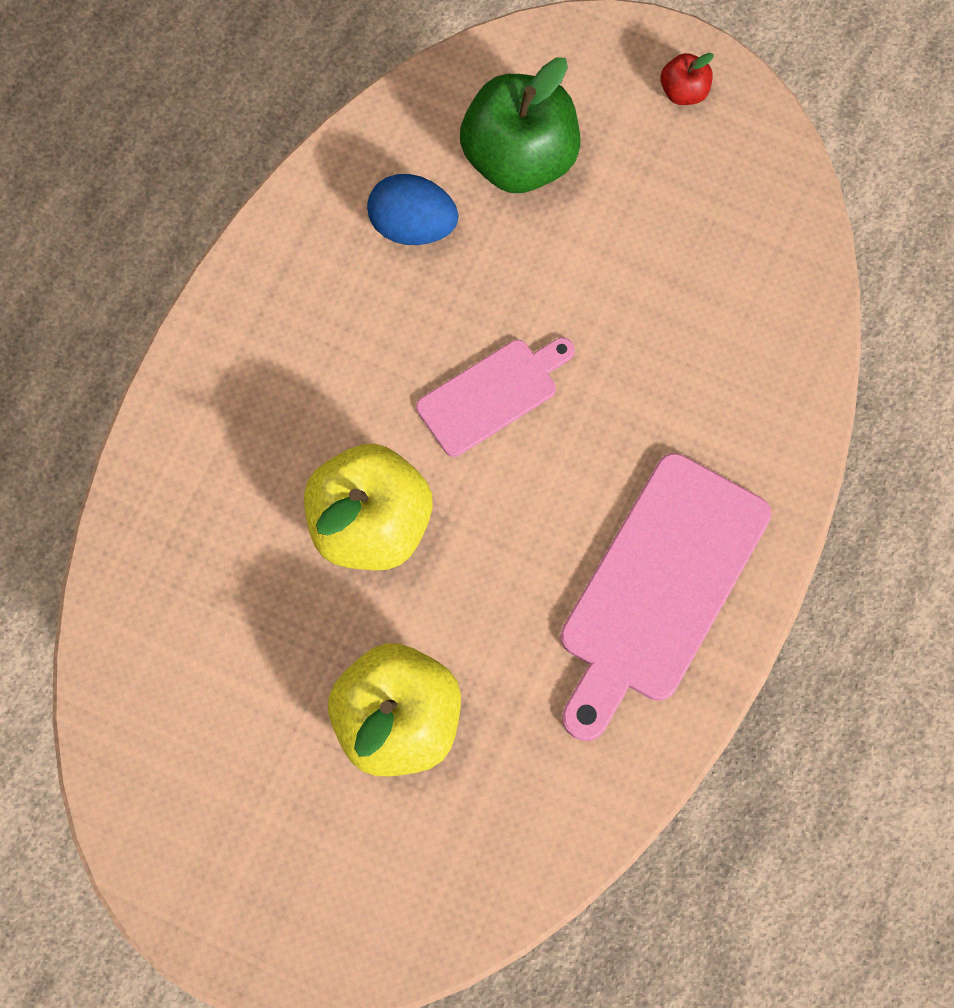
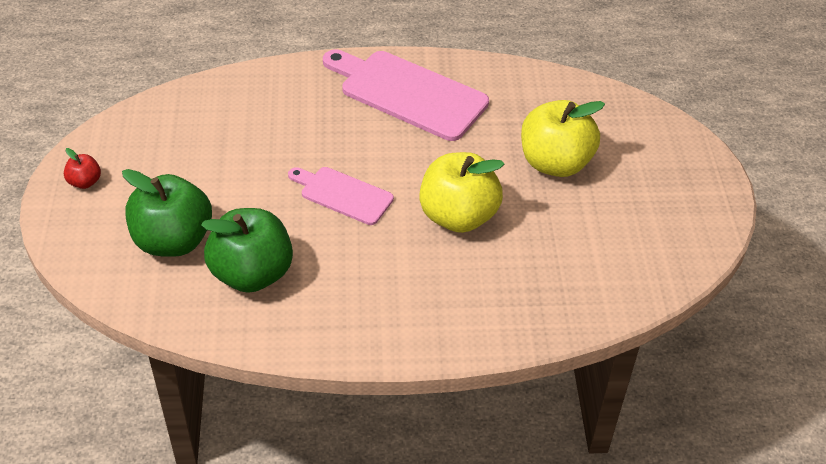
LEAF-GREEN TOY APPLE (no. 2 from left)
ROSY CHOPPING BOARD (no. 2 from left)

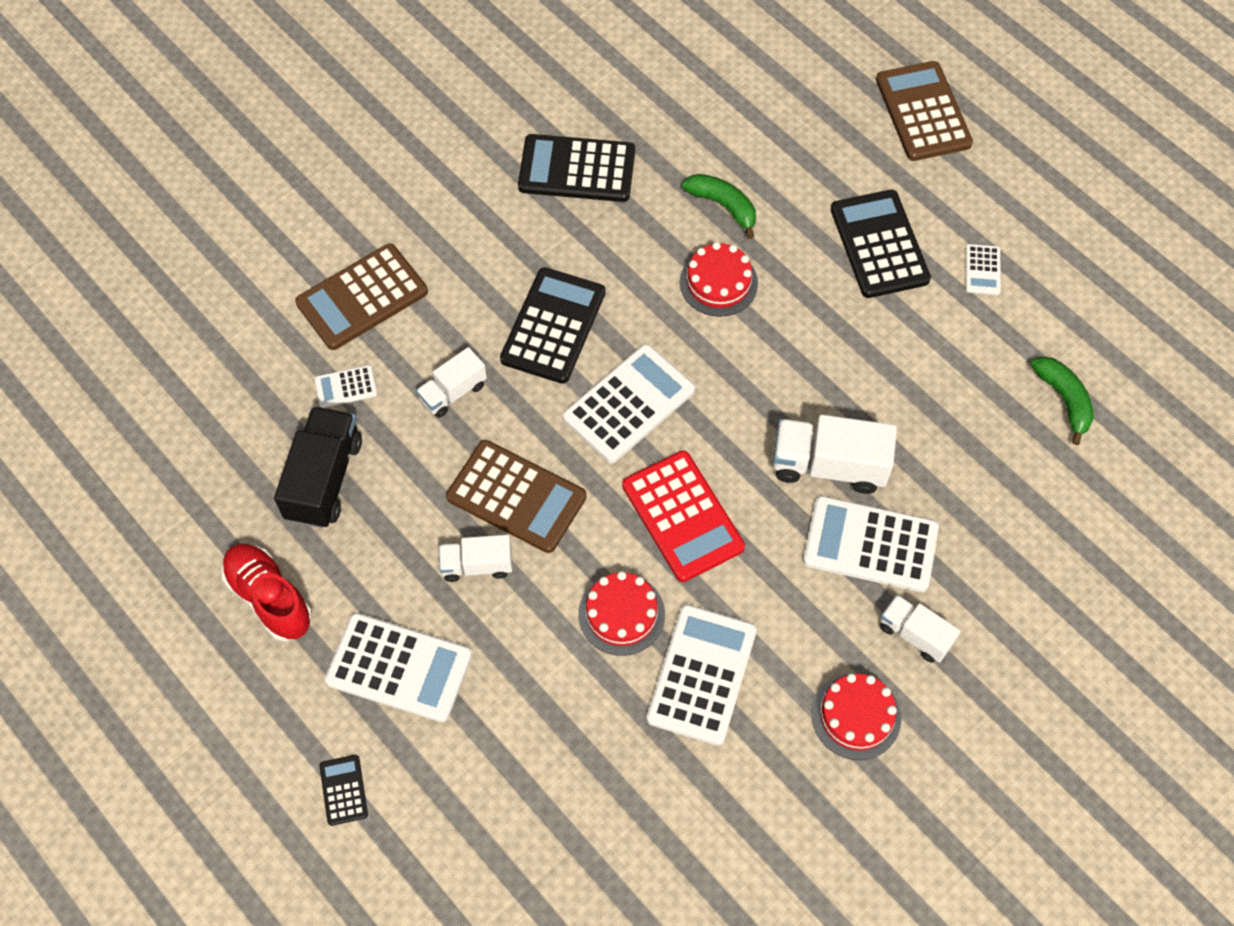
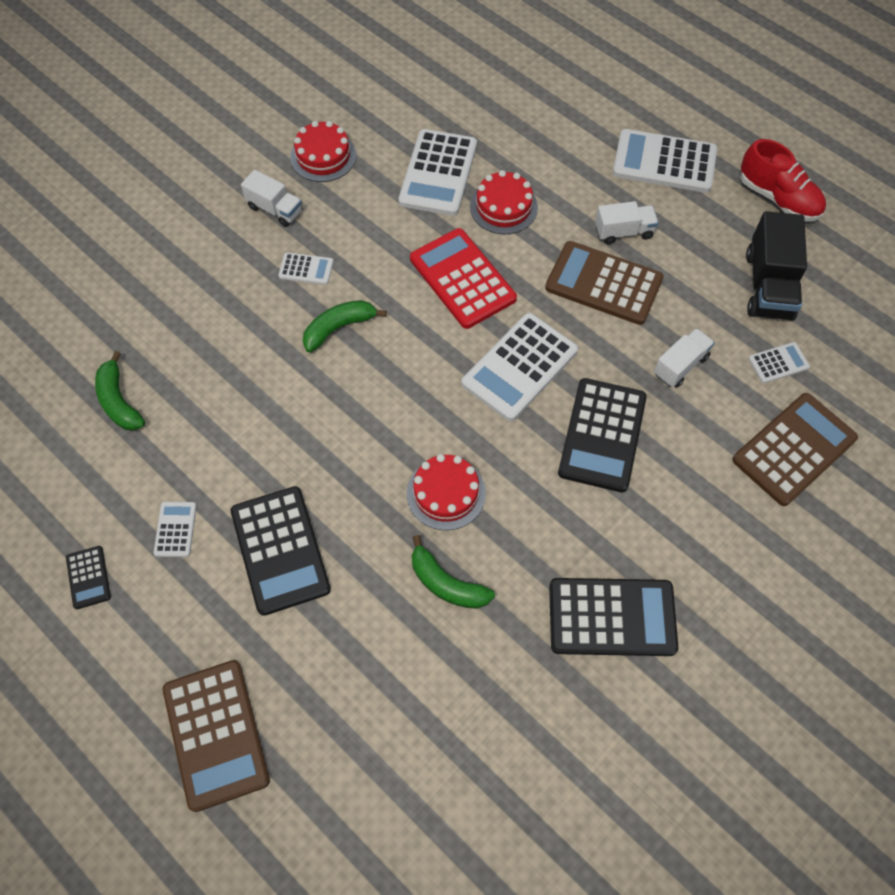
EBONY POCKET CALCULATOR (no. 1 from left)
WHITE POCKET CALCULATOR (no. 2 from left)
LEAF-GREEN BANANA FRUIT (no. 2 from left)

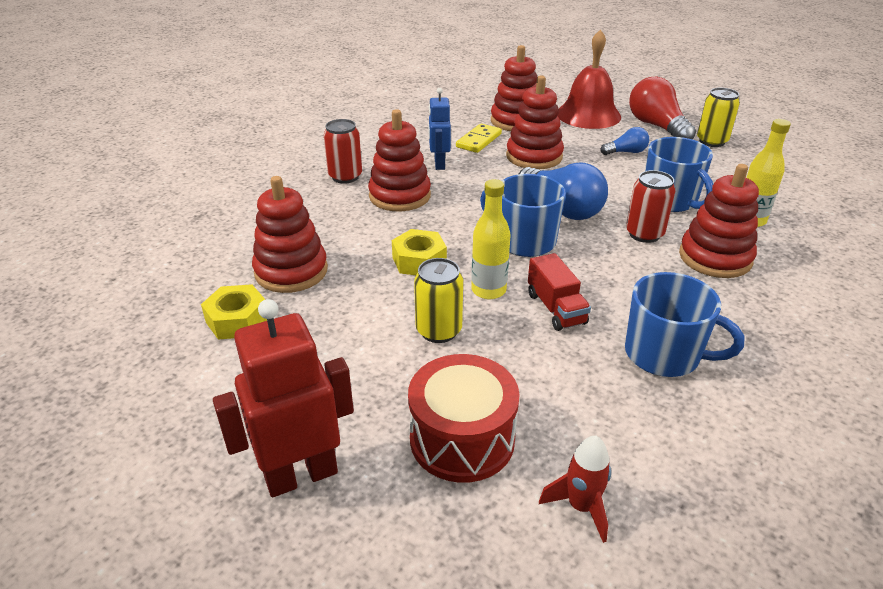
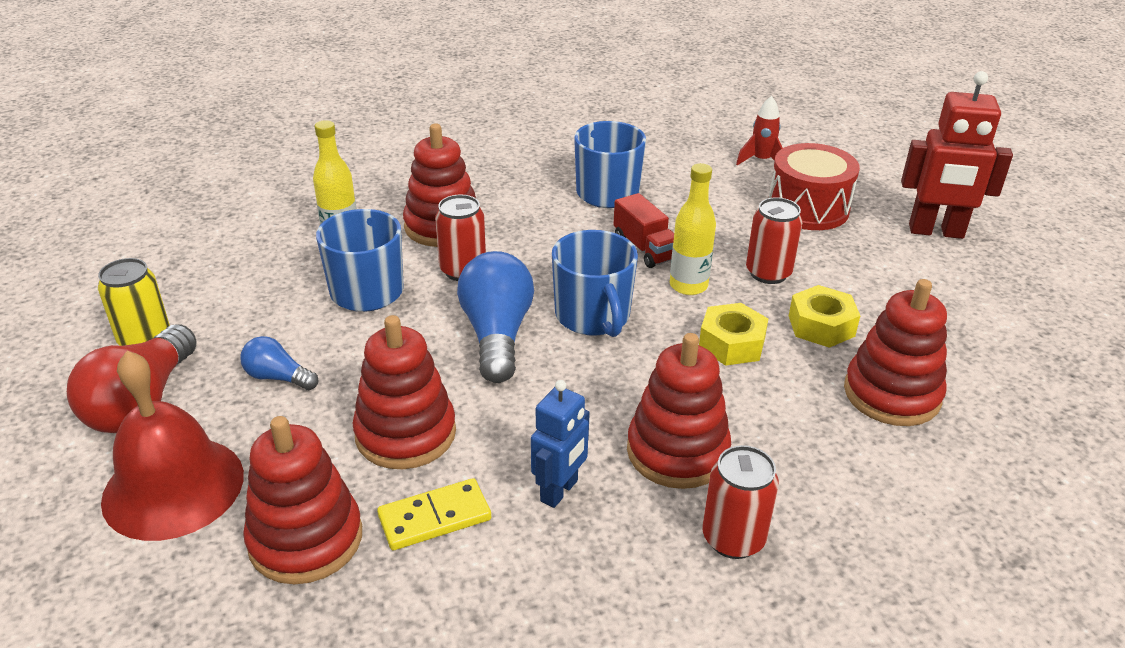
CRIMSON TOY TRUCK
CRIMSON CAN (no. 3 from left)
YELLOW HEXAGON NUT (no. 2 from left)

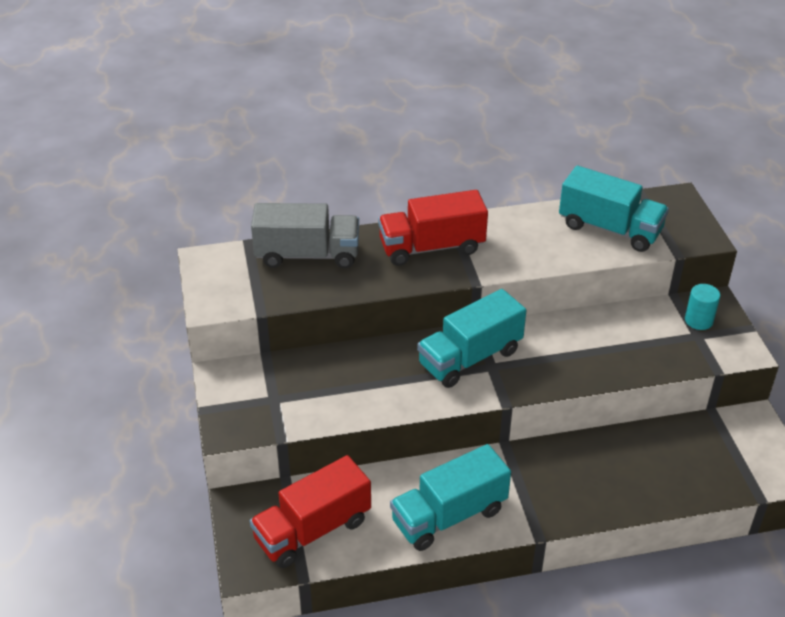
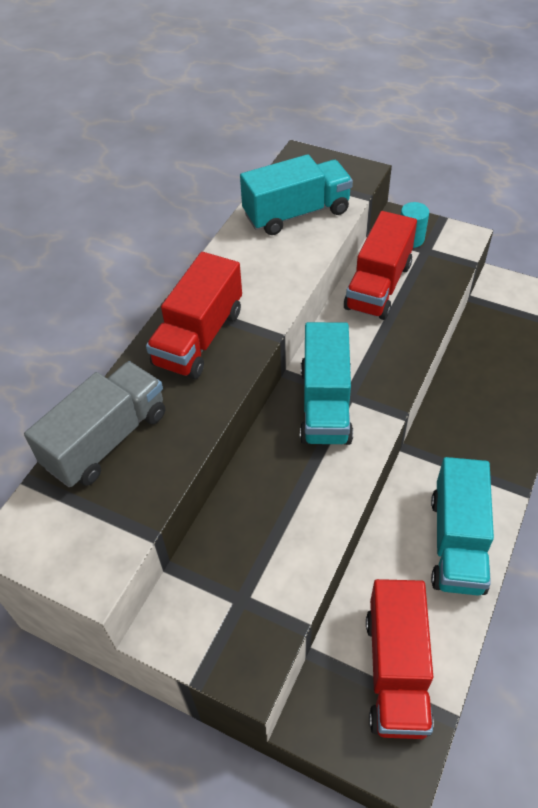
CRIMSON TOY TRUCK (no. 2 from left)

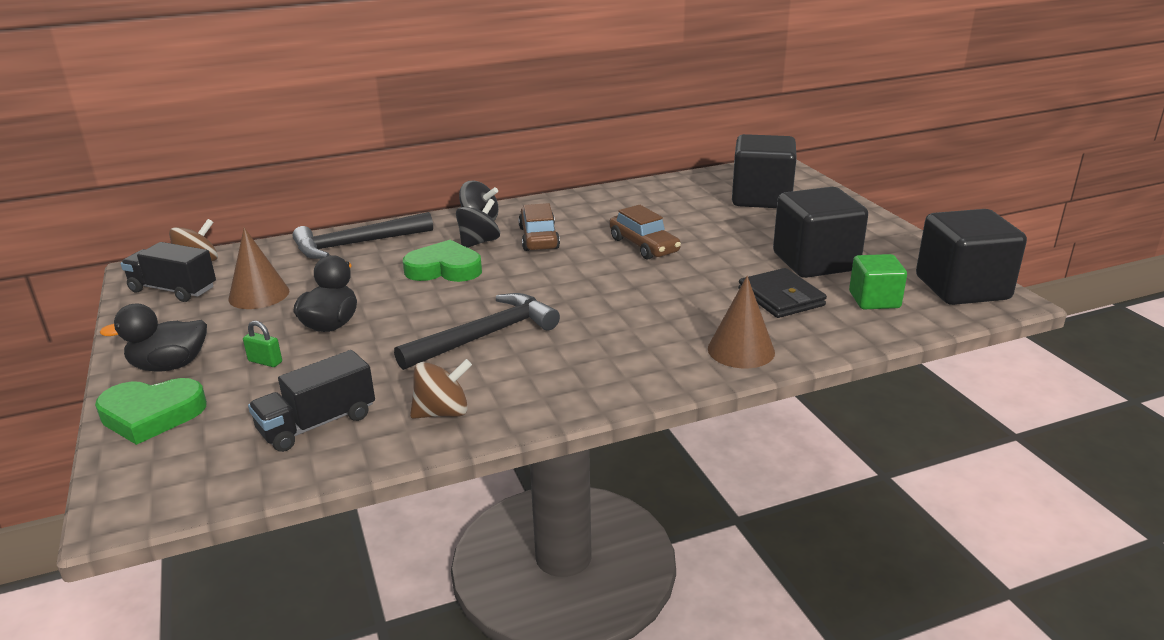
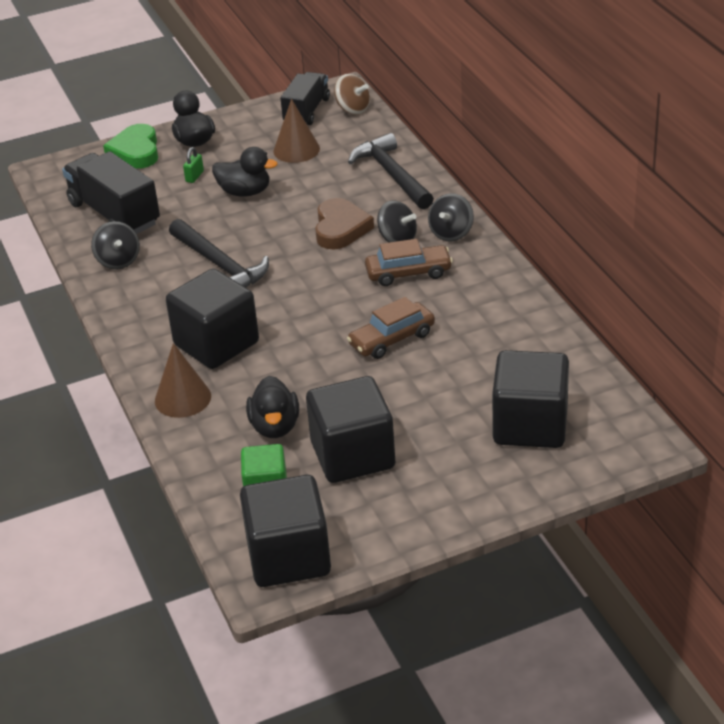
EBONY TOY TRUCK (no. 1 from left)
EBONY SPINNING TOP (no. 1 from left)
EBONY BLOCK (no. 1 from left)
EBONY DUCK (no. 3 from left)
DARK BROWN LOVE HEART

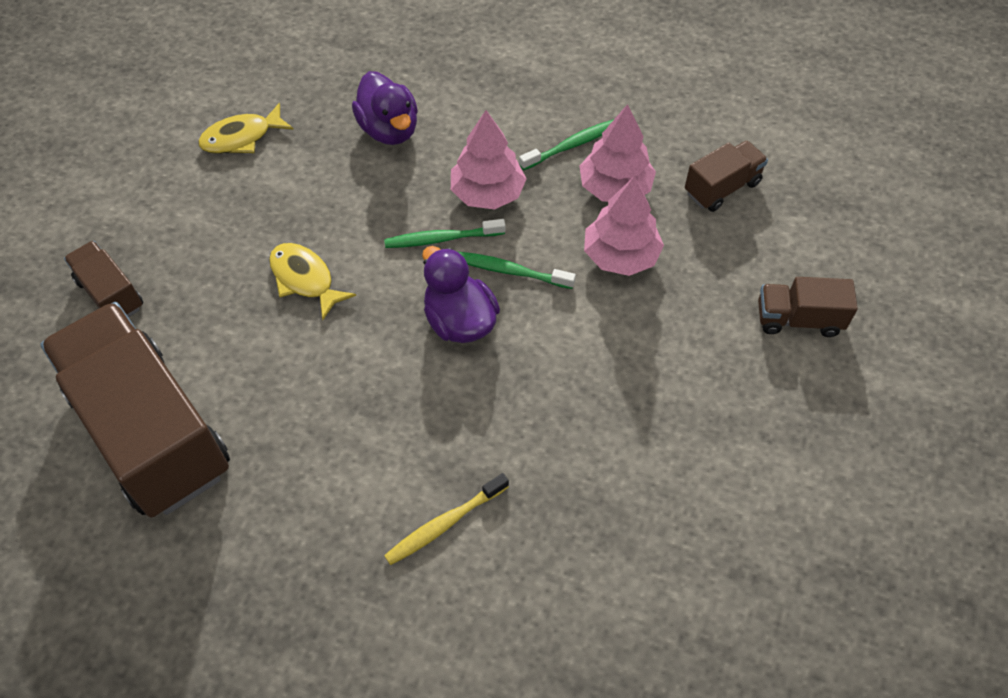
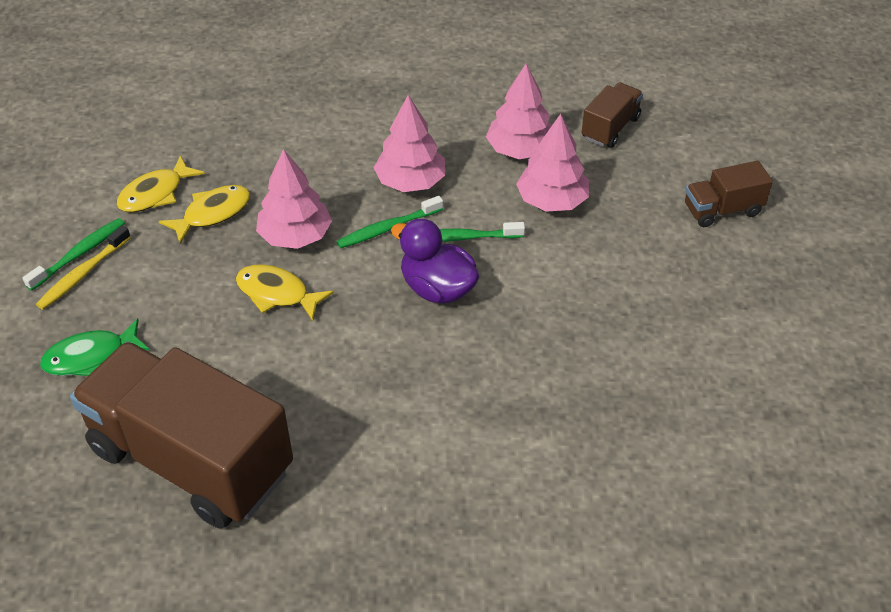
LEAF-GREEN TOOTH BRUSH (no. 1 from left)
YELLOW TOOTH BRUSH
LEAF-GREEN FISH FIGURE
YELLOW FISH FIGURE (no. 2 from left)
ROSY TREE (no. 1 from left)
VIOLET DUCK (no. 1 from left in the first image)

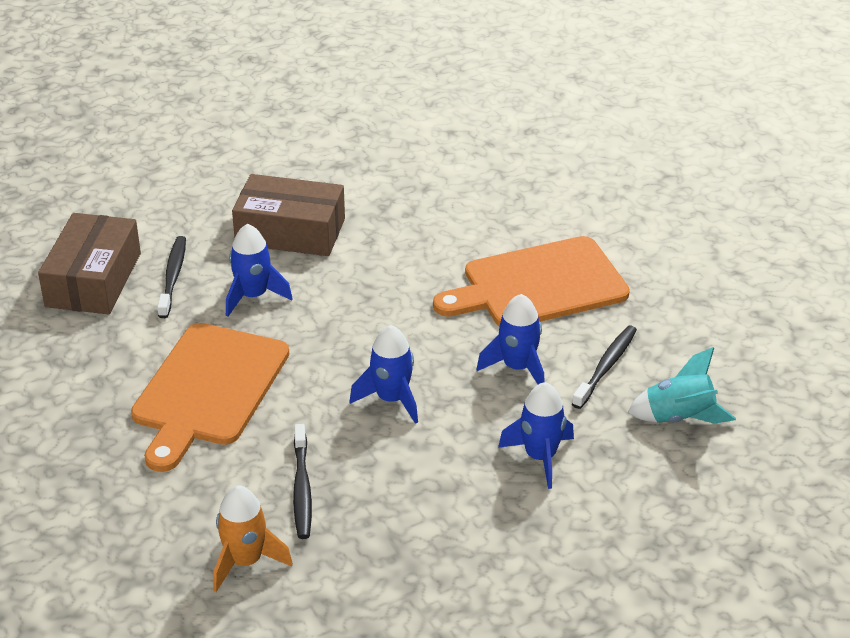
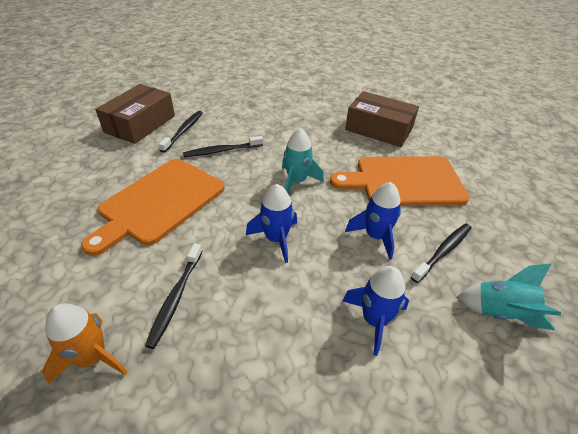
EBONY TOOTH BRUSH (no. 3 from left)
TURQUOISE SPACESHIP (no. 1 from left)
DARK BROWN PARCEL (no. 2 from left)

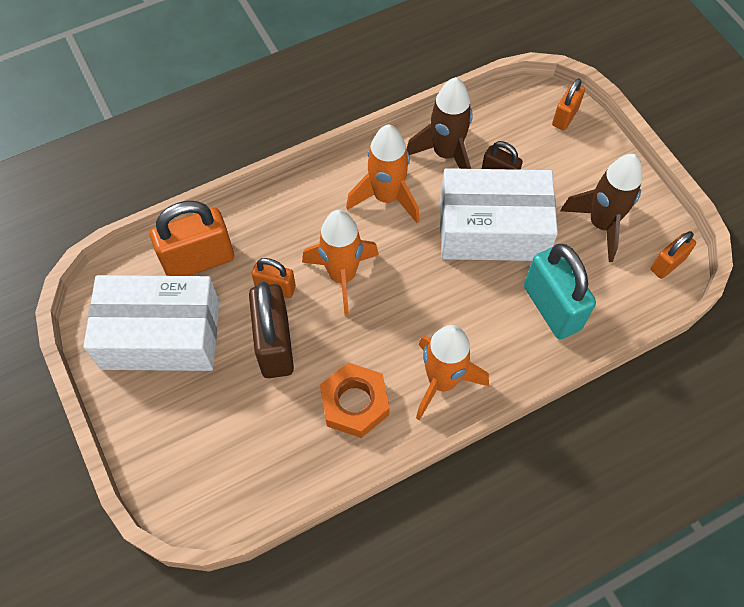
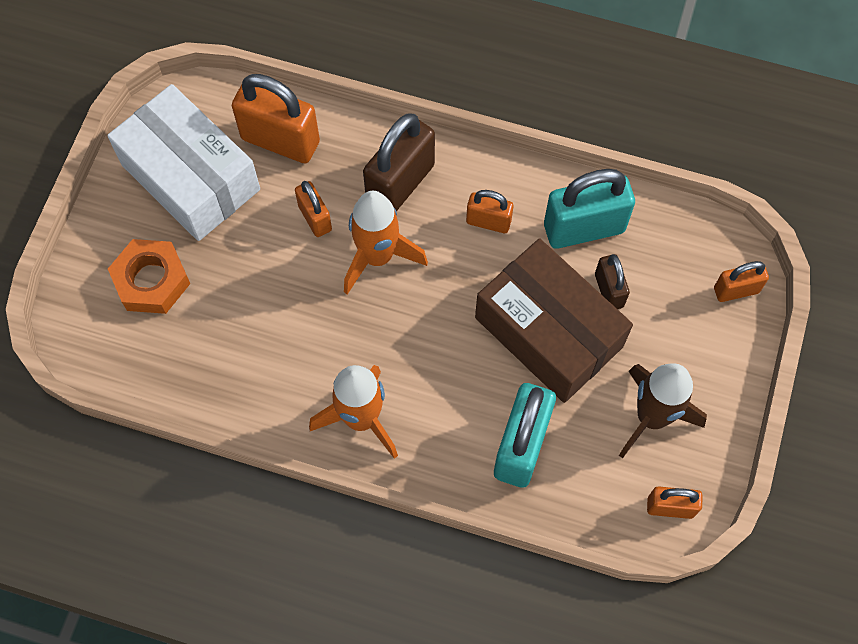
BRIGHT ORANGE HEXAGON NUT
DARK BROWN LOCK (no. 1 from left)
BRIGHT ORANGE LOCK (no. 3 from left)
DARK BROWN PARCEL
TURQUOISE LOCK (no. 2 from left)

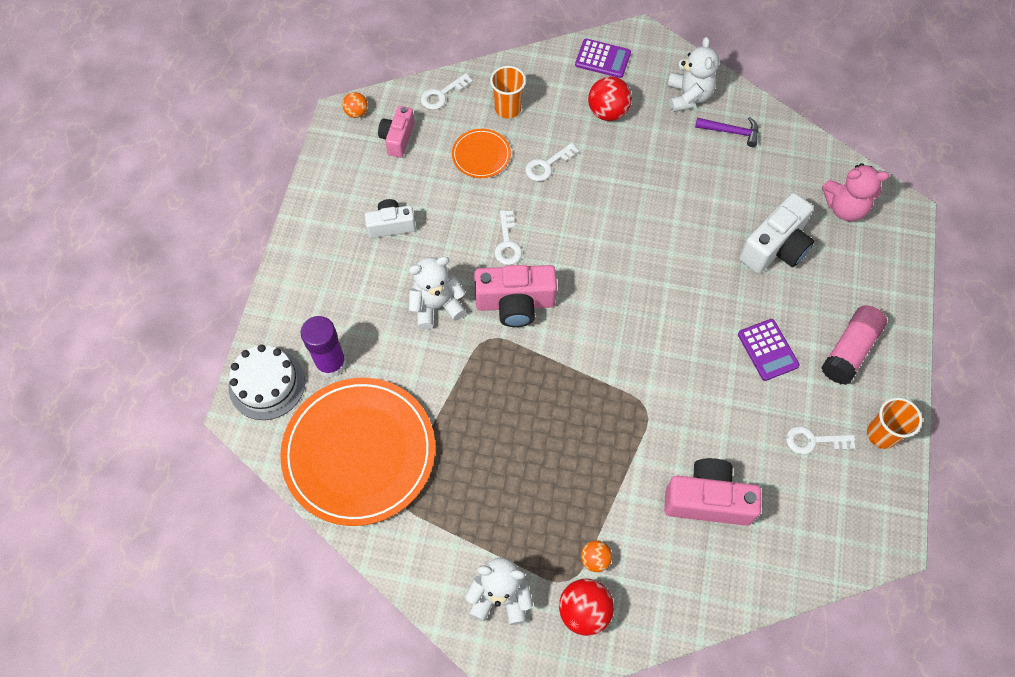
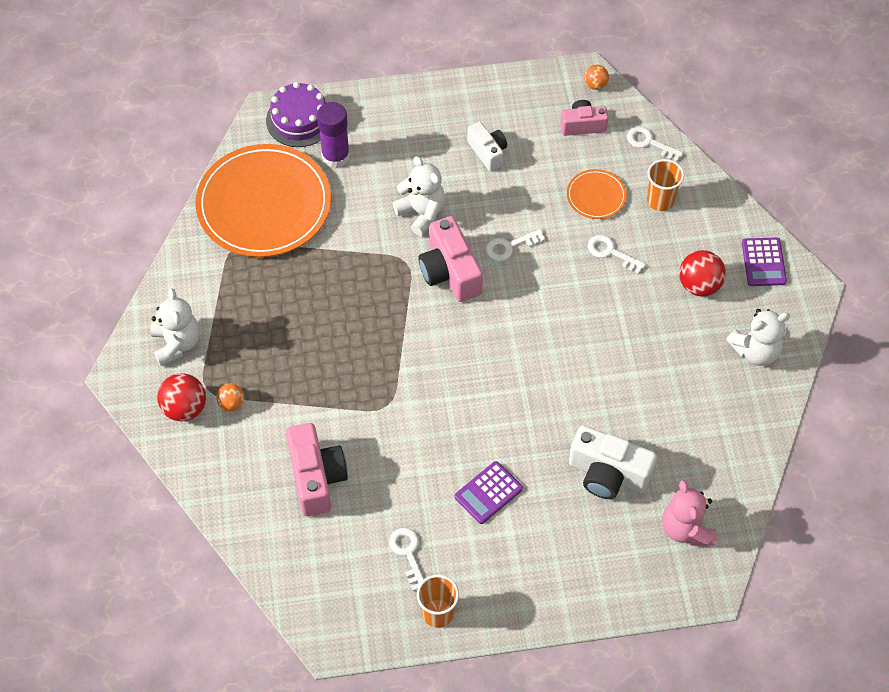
VIOLET GATEAU
VIOLET CLAW HAMMER
ROSY STICK OF GLUE

